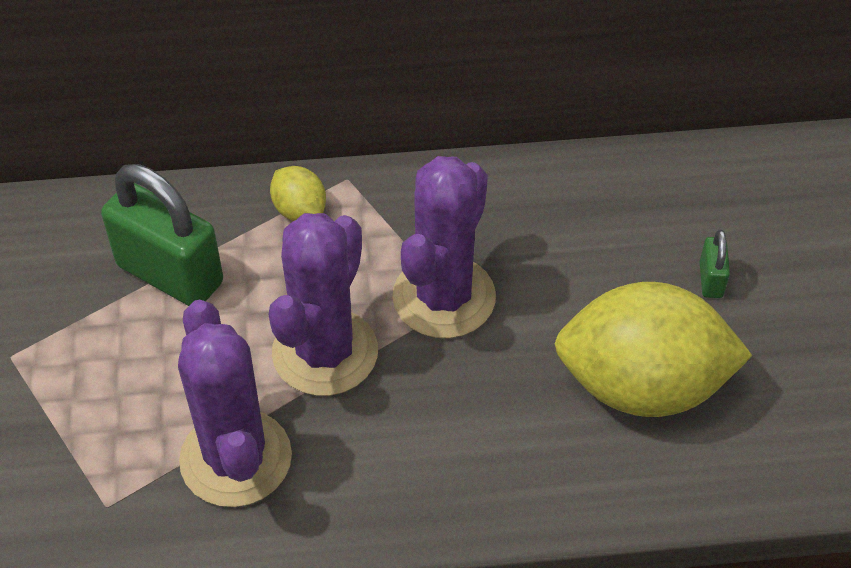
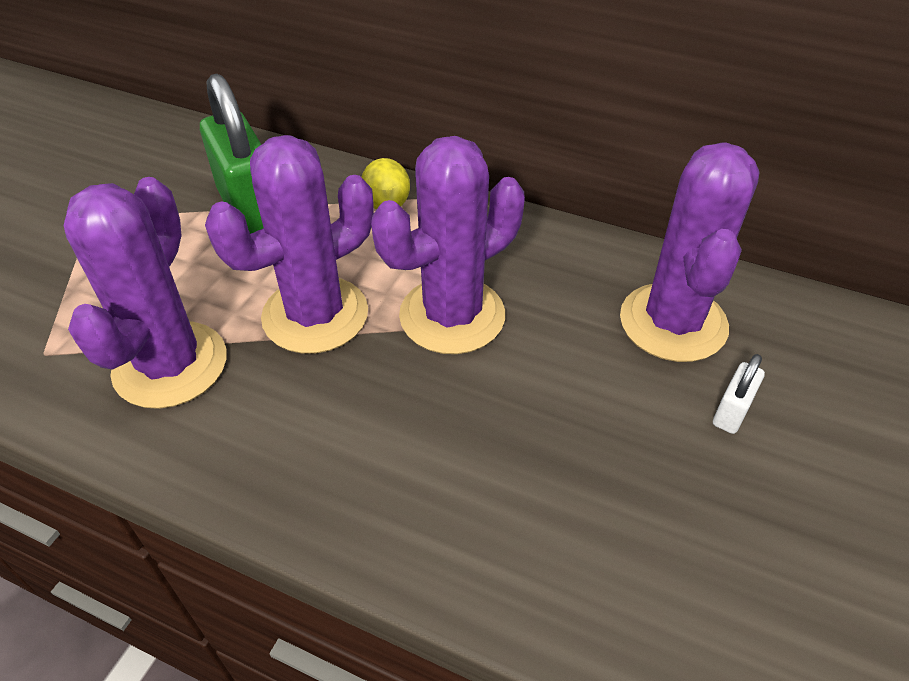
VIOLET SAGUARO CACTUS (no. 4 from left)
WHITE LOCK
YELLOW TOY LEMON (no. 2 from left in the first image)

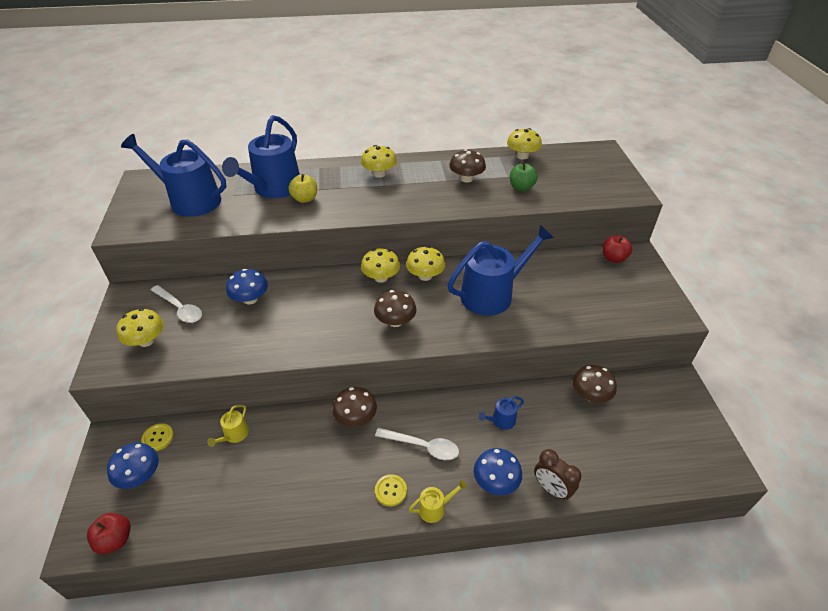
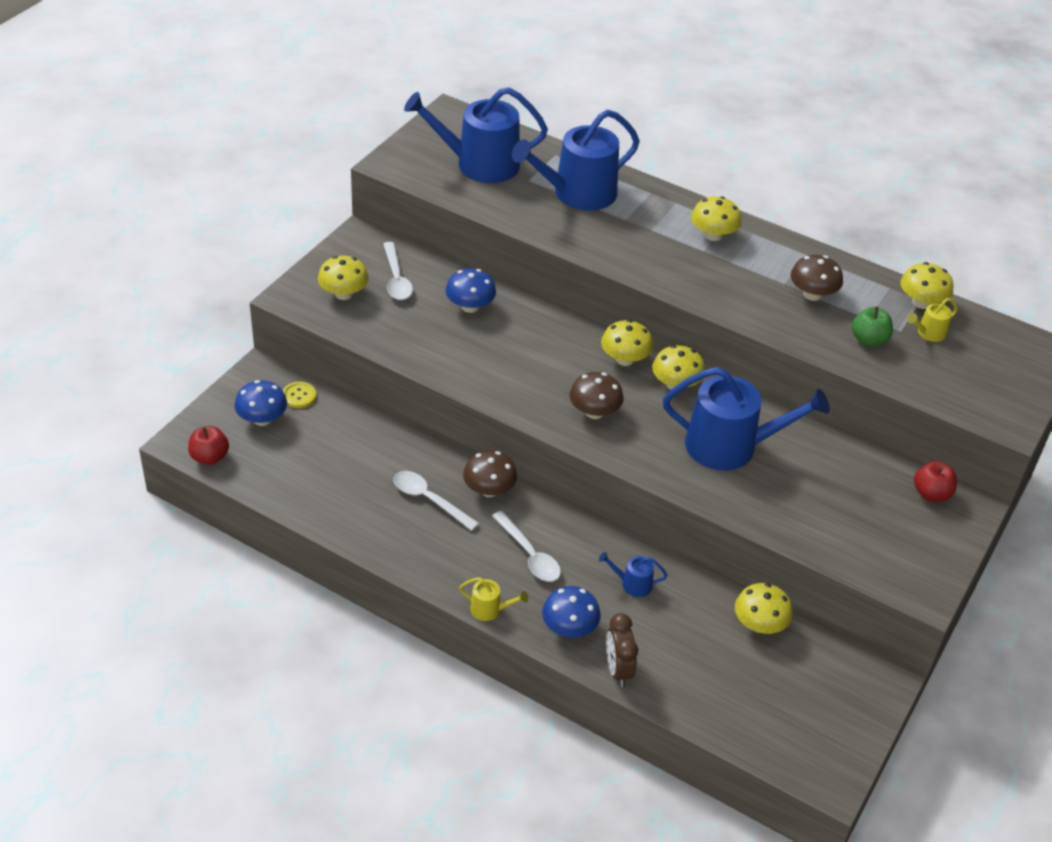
WHITE TEASPOON (no. 2 from left)
ROYAL BLUE WATERING CAN (no. 1 from left)
YELLOW FUNGUS (no. 5 from left)
YELLOW WATERING CAN (no. 2 from left)
YELLOW TOY APPLE
YELLOW SEWING BUTTON (no. 2 from left in the first image)

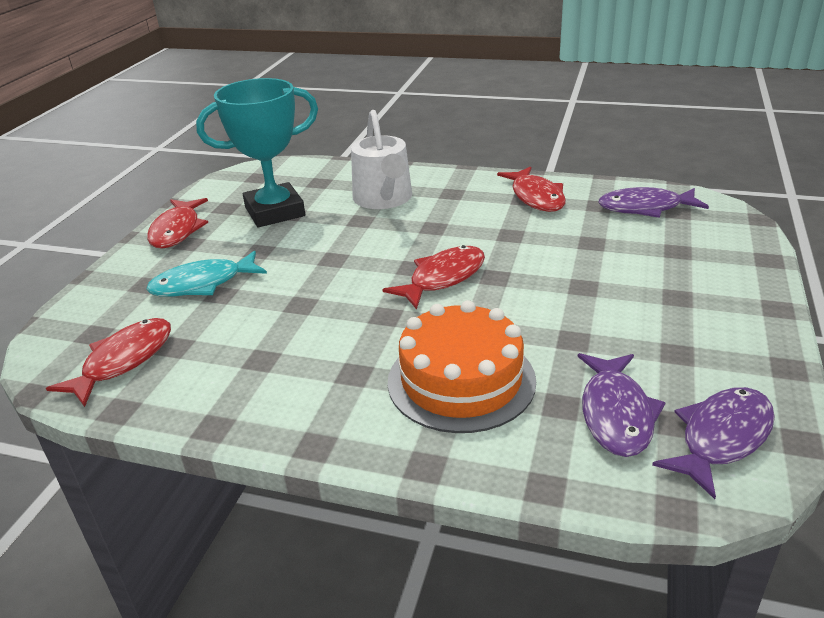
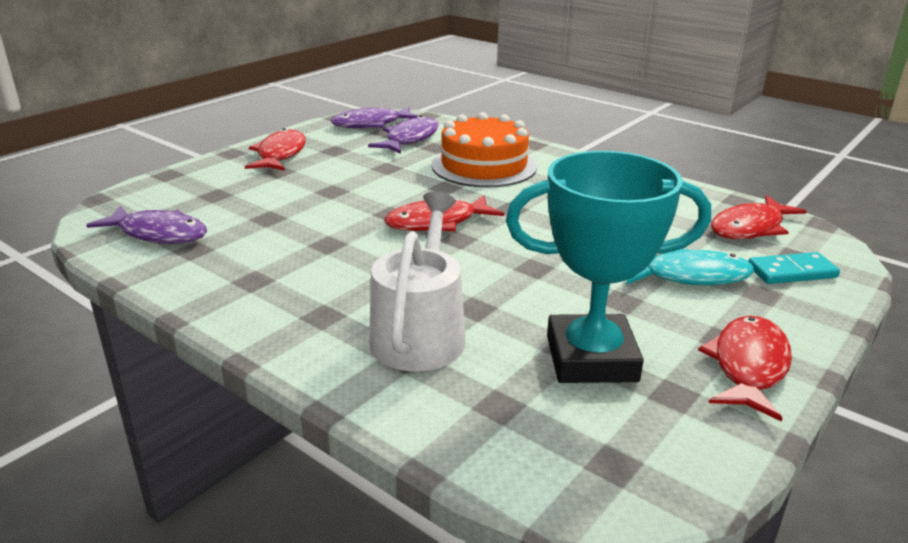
CRIMSON FISH FIGURE (no. 1 from left)
TURQUOISE DOMINO

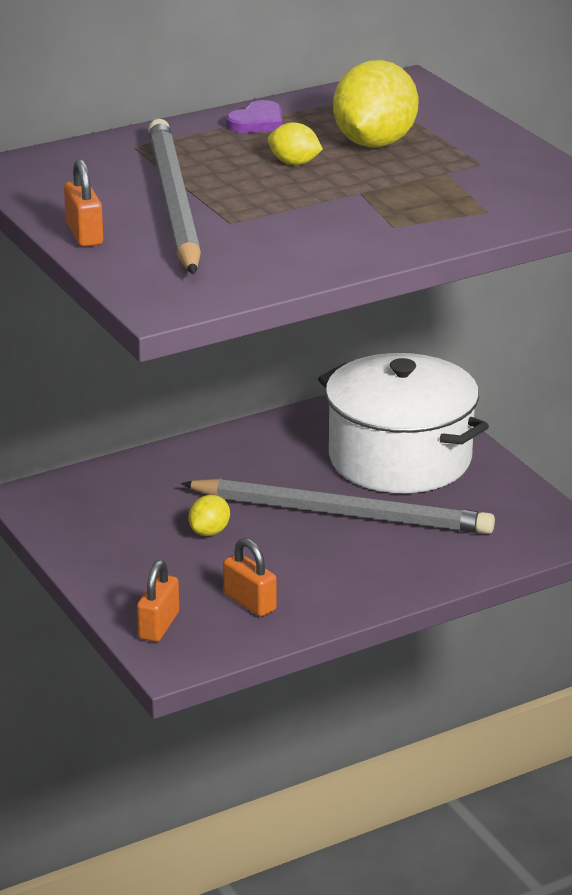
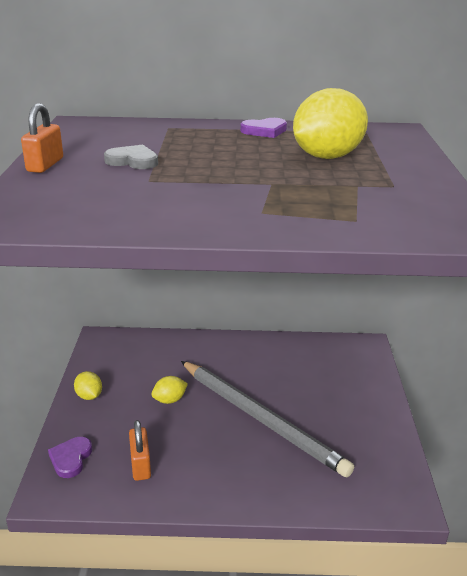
VIOLET LOVE HEART (no. 1 from left)
YELLOW TOY LEMON (no. 1 from left)
GREY LOVE HEART
WHITE COOKING POT

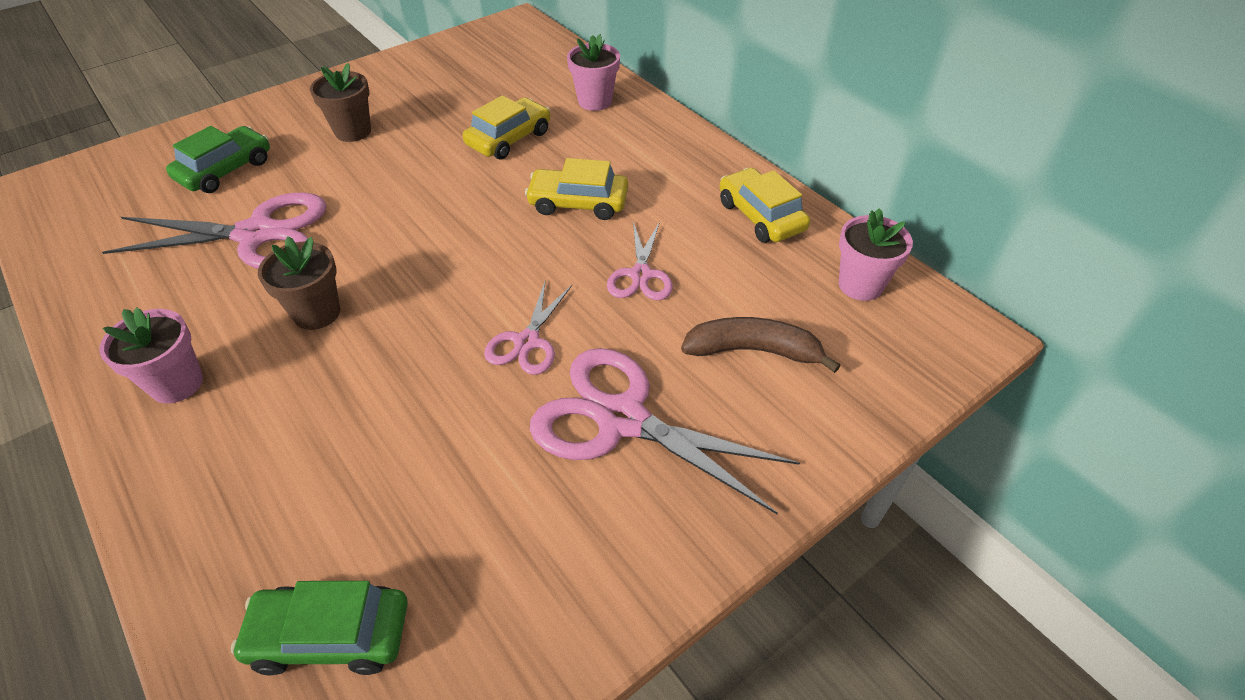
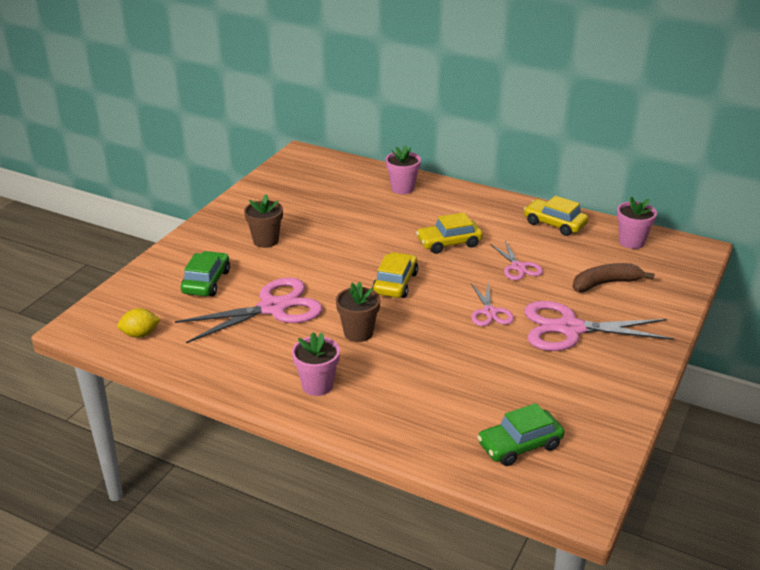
YELLOW TOY LEMON
YELLOW CAR (no. 1 from left)

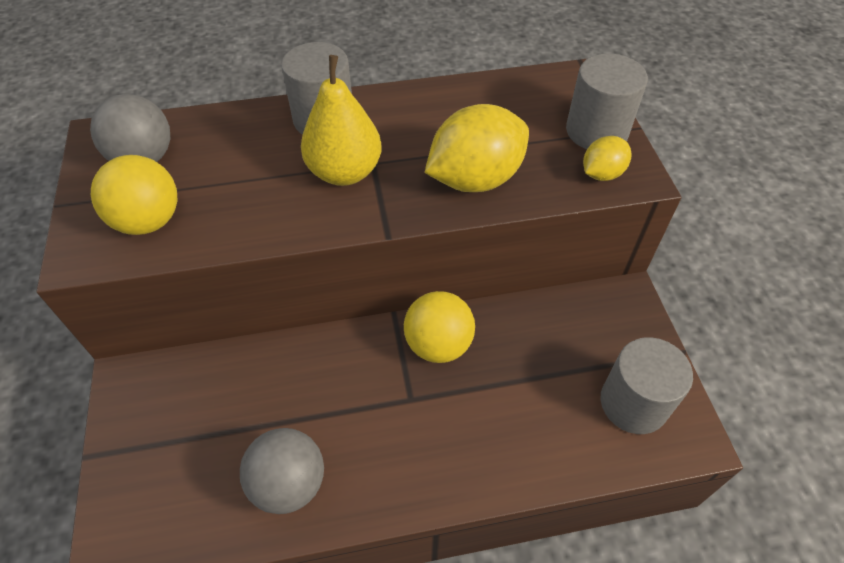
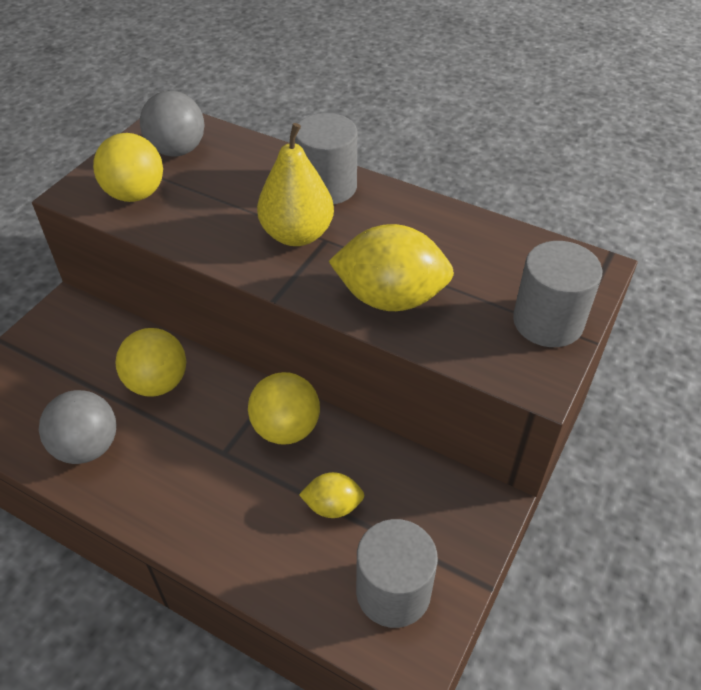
YELLOW BALL (no. 2 from left)
YELLOW TOY LEMON (no. 1 from left)

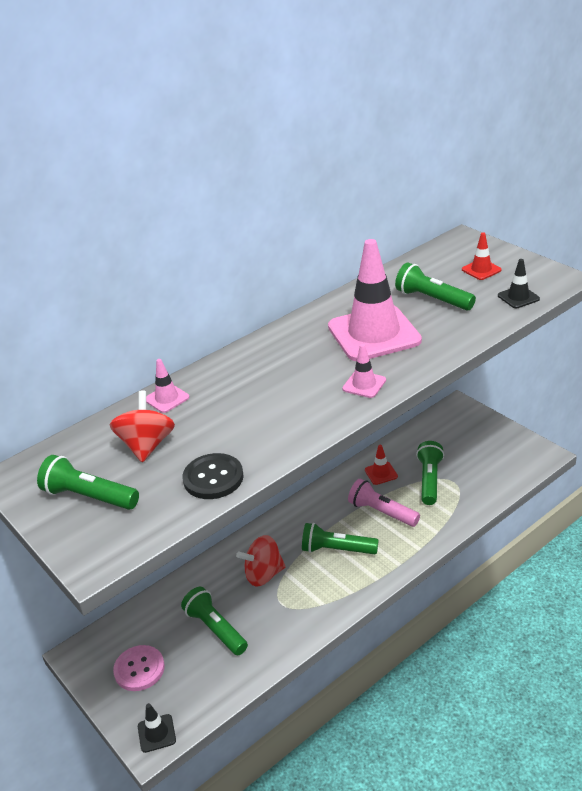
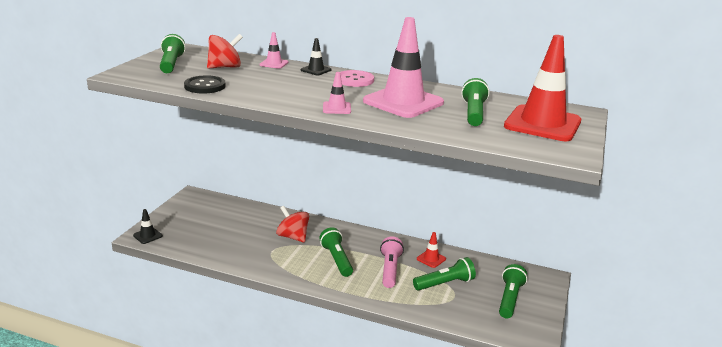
EBONY ROAD CONE (no. 2 from left)
ROSY SEWING BUTTON
LEAF-GREEN FLASHLIGHT (no. 5 from left)
CRIMSON ROAD CONE (no. 2 from left)

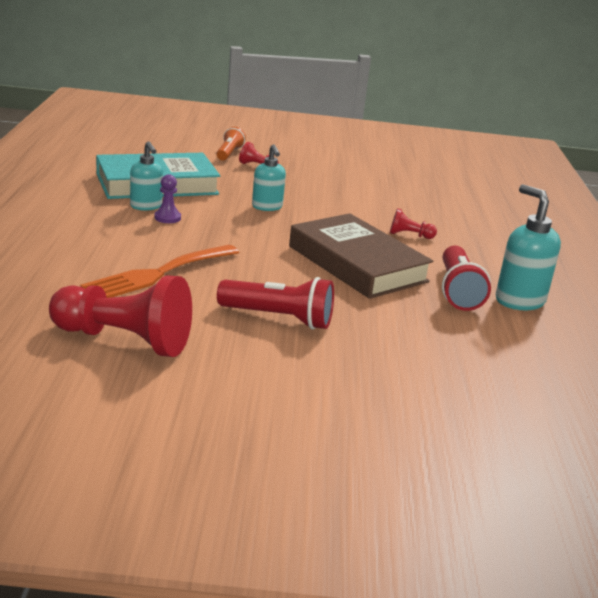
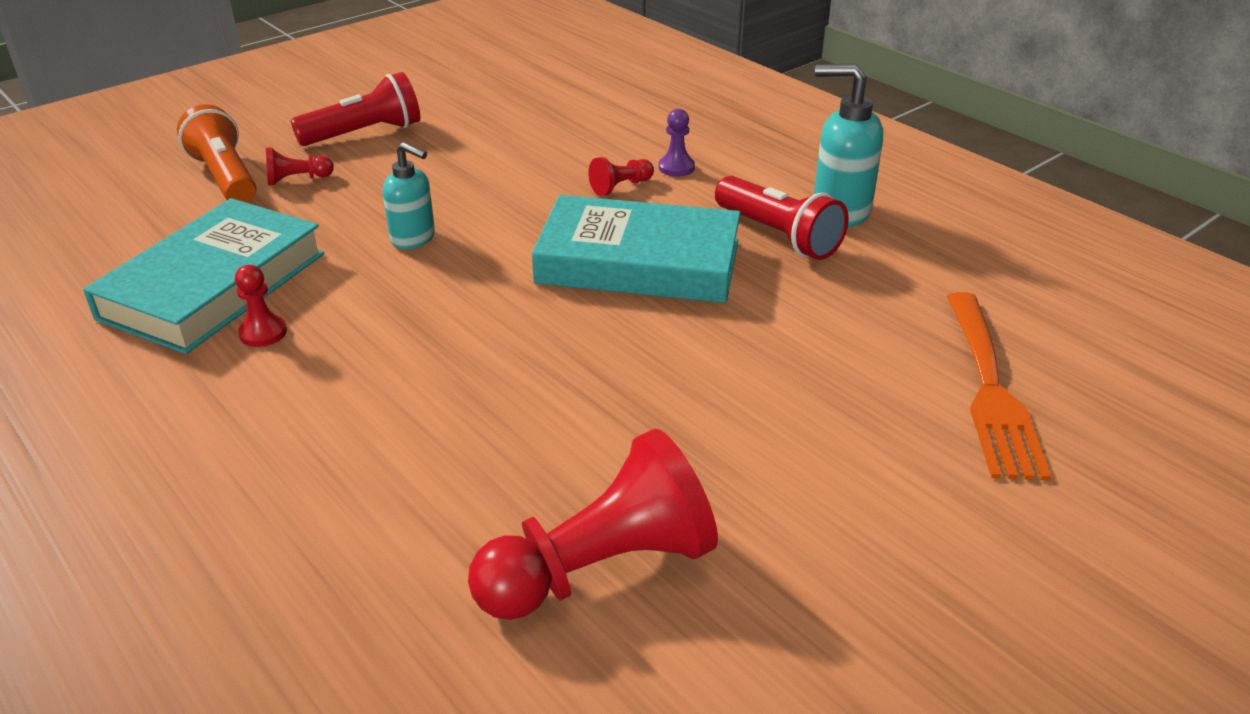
BRIGHT ORANGE FLASHLIGHT
CRIMSON CHESS PAWN (no. 1 from left)
CRIMSON FLASHLIGHT (no. 1 from left)
TURQUOISE HARDBACK (no. 2 from left)
VIOLET CHESS PAWN
BRIGHT ORANGE FORK

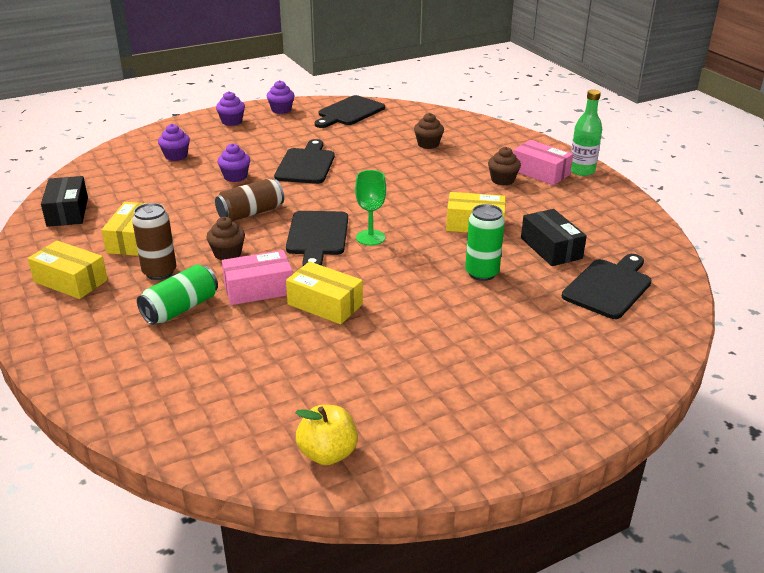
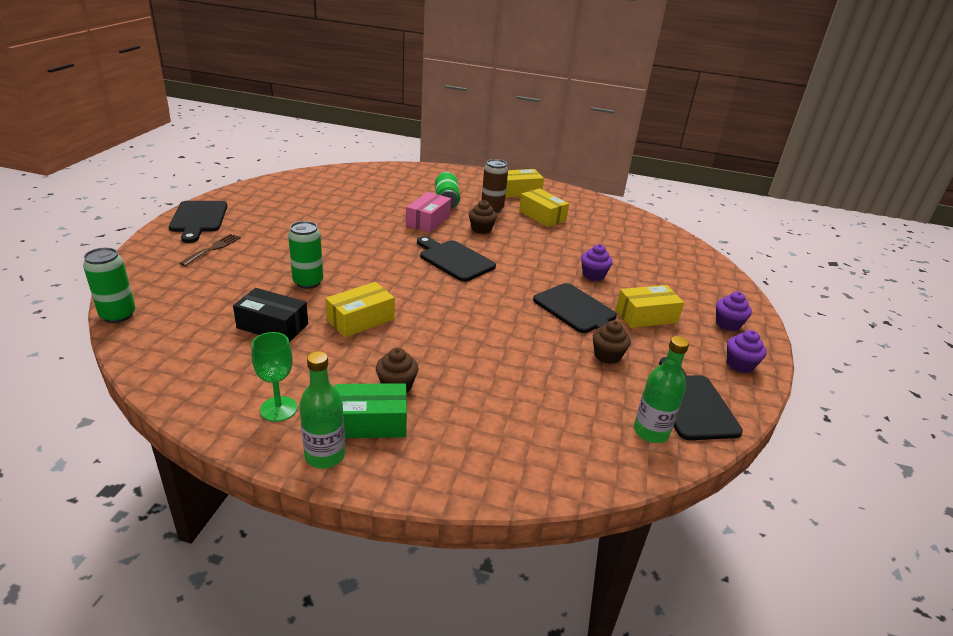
LEAF-GREEN CAN (no. 1 from left)
EBONY CHOPPING BOARD (no. 1 from left)
DARK BROWN FORK
LEAF-GREEN WINE GLASS
LEAF-GREEN PARCEL
DARK BROWN CUPCAKE (no. 3 from left)
YELLOW PARCEL (no. 4 from left)
LEAF-GREEN FLASK (no. 2 from left)
EBONY PARCEL (no. 1 from left in the first image)
VIOLET CUPCAKE (no. 1 from left in the first image)
DARK BROWN CAN (no. 2 from left in the first image)
YELLOW TOY APPLE

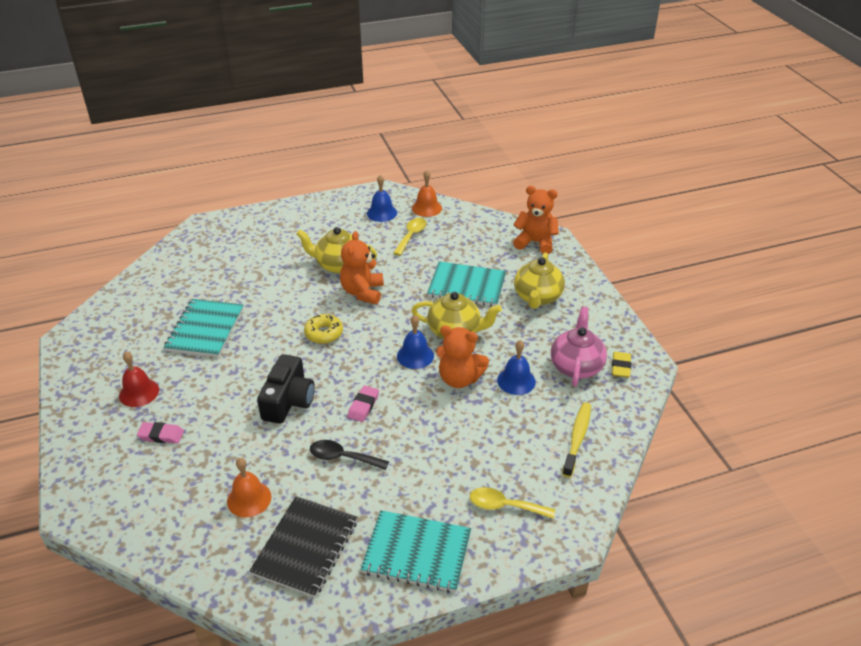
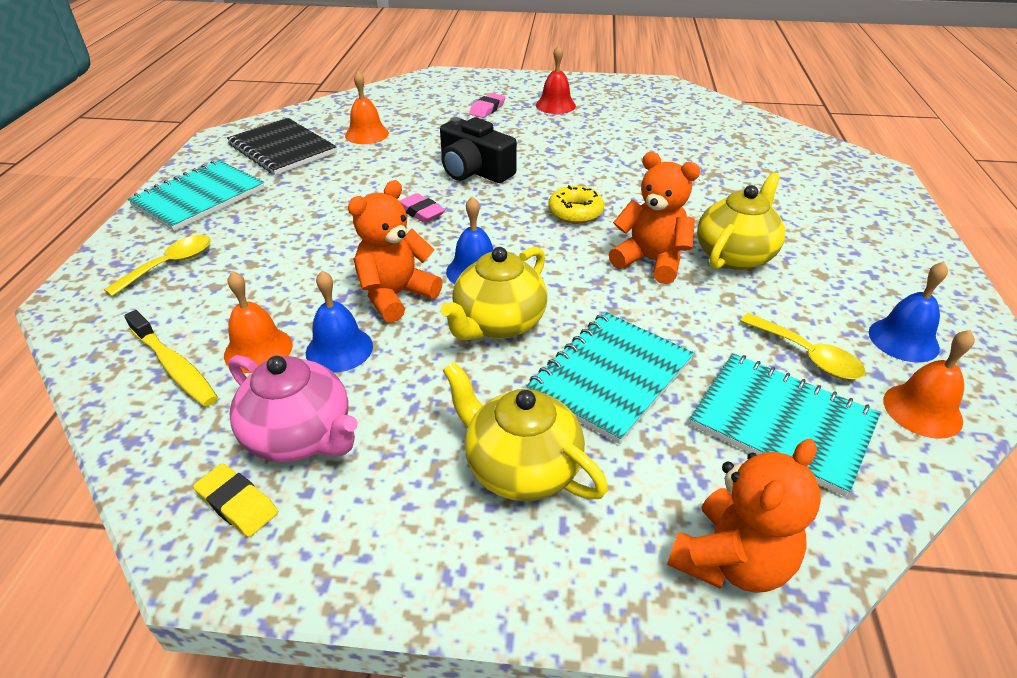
BRIGHT ORANGE HAND BELL (no. 1 from left)
TURQUOISE NOTEPAD (no. 3 from left)
EBONY TEASPOON

